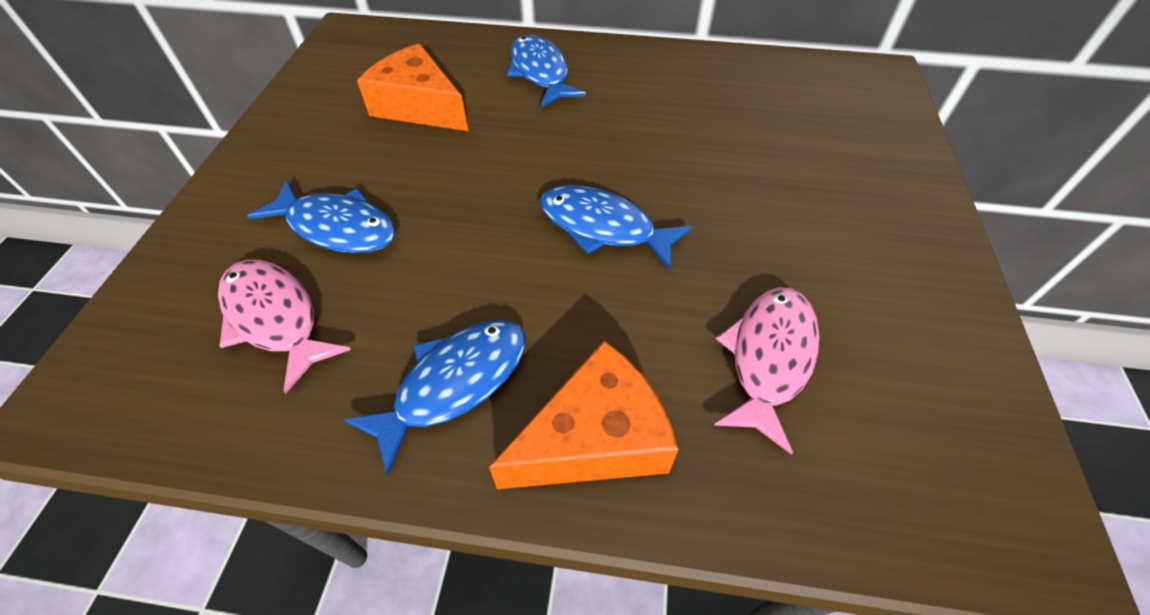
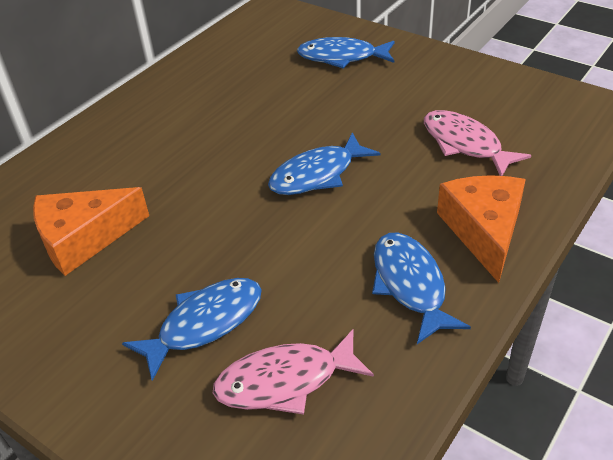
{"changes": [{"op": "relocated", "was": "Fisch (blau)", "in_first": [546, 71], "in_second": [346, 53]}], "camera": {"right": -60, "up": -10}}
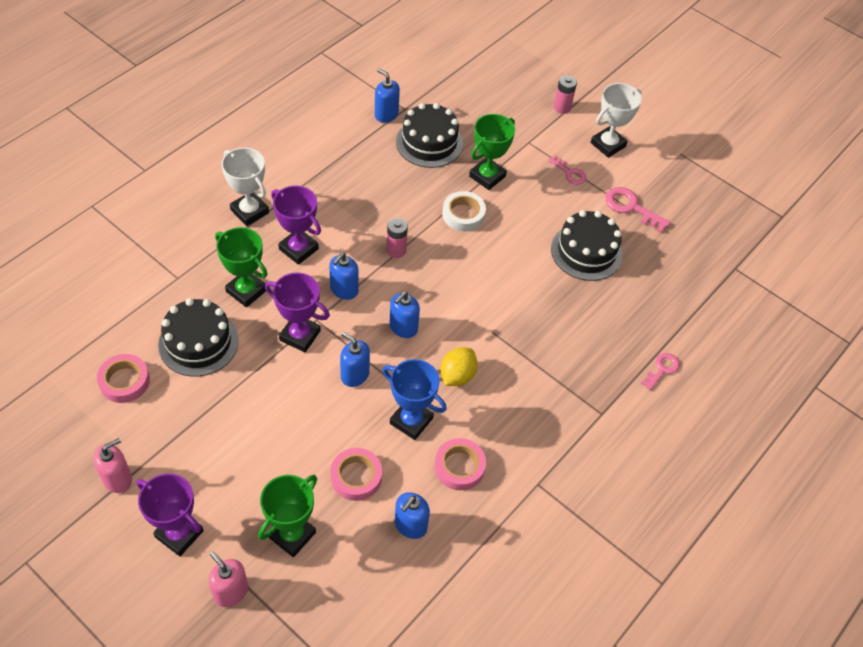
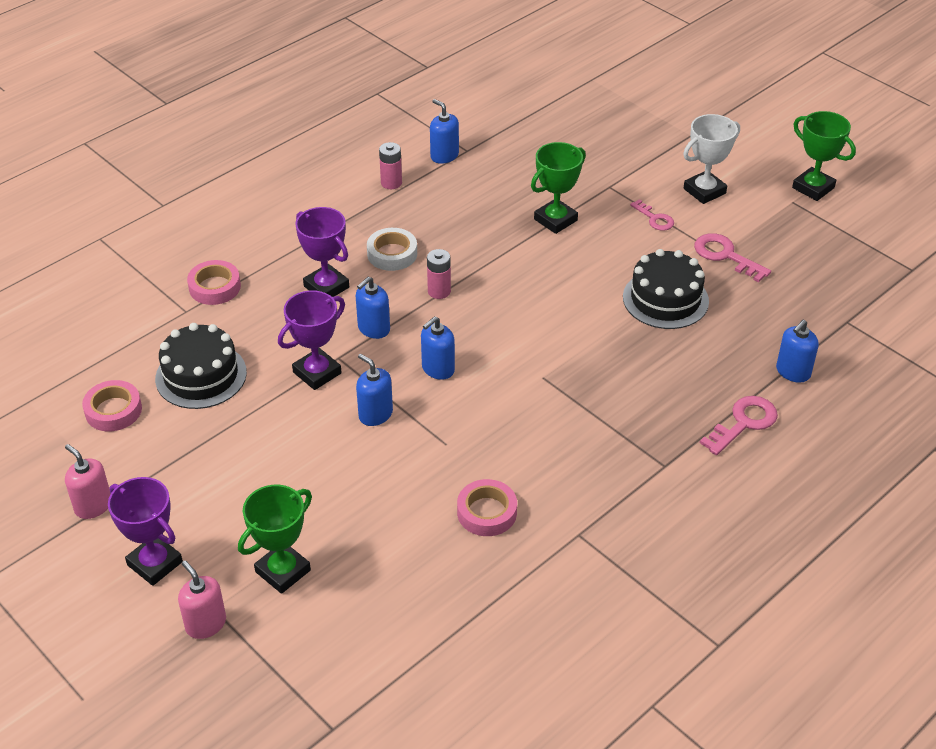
{"changes": [{"op": "spun", "was": "Seifenspender (rosa)", "in_first": [112, 465], "in_second": [88, 481], "clockwise": -105}, {"op": "relocated", "was": "Klebeband (rosa)", "in_first": [356, 474], "in_second": [214, 282]}, {"op": "spun", "was": "Pokal (lila)", "in_first": [297, 312], "in_second": [311, 340], "clockwise": -75}, {"op": "relocated", "was": "Klebeband (weiß)", "in_first": [464, 211], "in_second": [392, 249]}, {"op": "relocated", "was": "Batterie (rosa)", "in_first": [565, 94], "in_second": [390, 165]}, {"op": "size", "was": "Schlüssel (rosa)", "in_first": [660, 371], "in_second": [739, 425], "ratio": 1.55}, {"op": "relocated", "was": "Seifenspender (blau)", "in_first": [412, 515], "in_second": [797, 351]}, {"op": "relocated", "was": "Pokal (grün)", "in_first": [241, 267], "in_second": [824, 156]}, {"op": "missing", "was": "Pokal (weiß)", "in_first": [245, 186]}, {"op": "missing", "was": "Pokal (blau)", "in_first": [415, 399]}, {"op": "missing", "was": "Kuchen (schwarz)", "in_first": [429, 135]}, {"op": "missing", "was": "Zitrone (gelb)", "in_first": [459, 366]}], "camera": {"right": 10, "up": -10}}
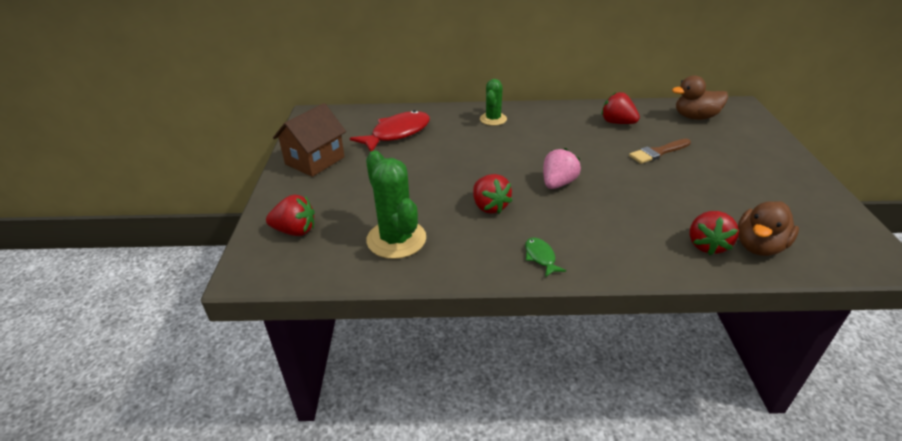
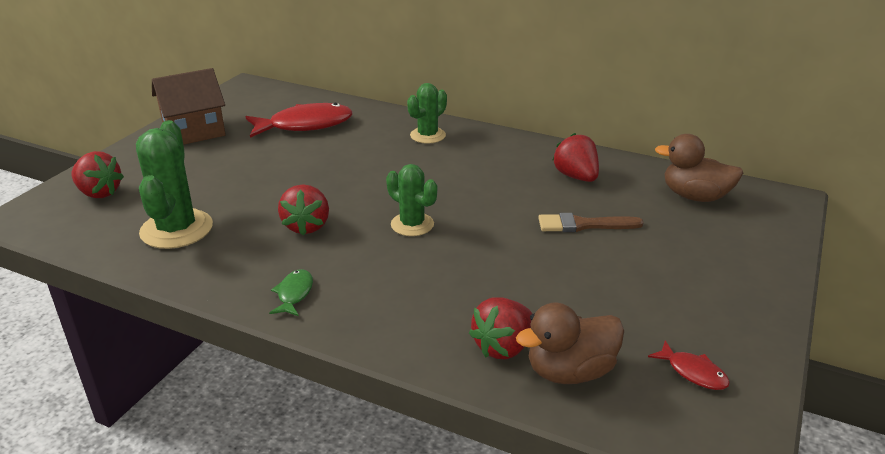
{"changes": [{"op": "exchanged", "was": "Erdbeere (rosa)", "now": "Kaktus (grün)", "in_first": [562, 168], "in_second": [411, 200]}, {"op": "appeared", "now": "Fisch (rot)", "in_second": [689, 365]}], "camera": {"right": 25, "up": -5}}
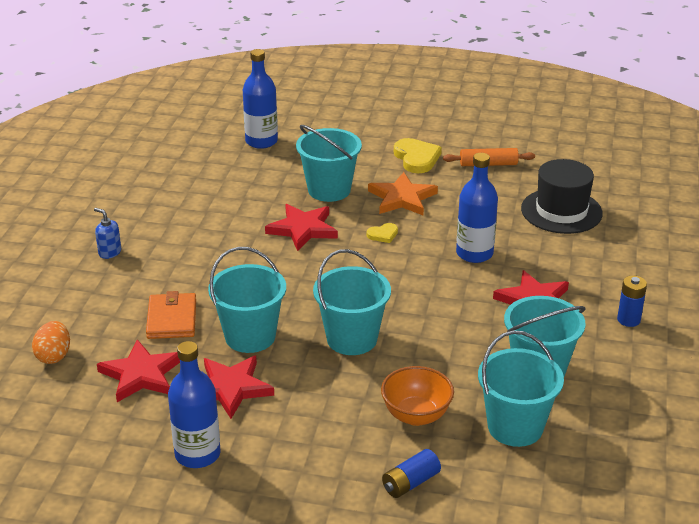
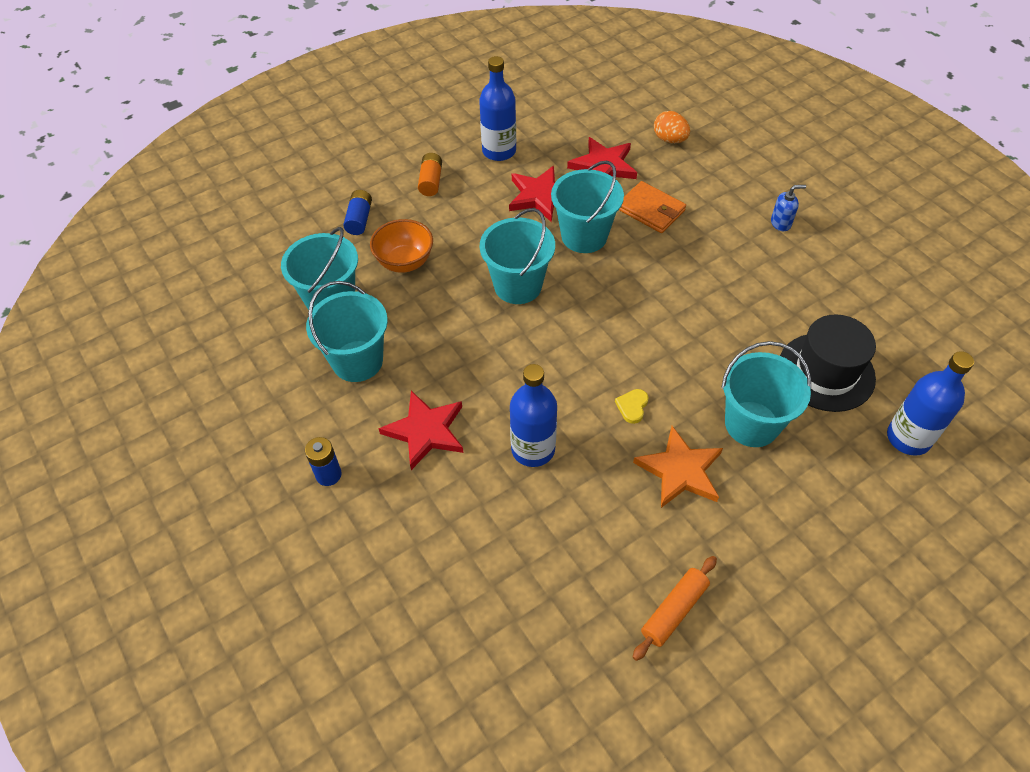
{"changes": [{"op": "appeared", "now": "Batterie (orange)", "in_second": [430, 174]}, {"op": "relocated", "was": "Hut (schwarz)", "in_first": [562, 196], "in_second": [828, 363]}, {"op": "missing", "was": "Stern (rot)", "in_first": [301, 227]}, {"op": "missing", "was": "Herz (gelb)", "in_first": [418, 155]}], "camera": {"right": 135, "up": 20}}
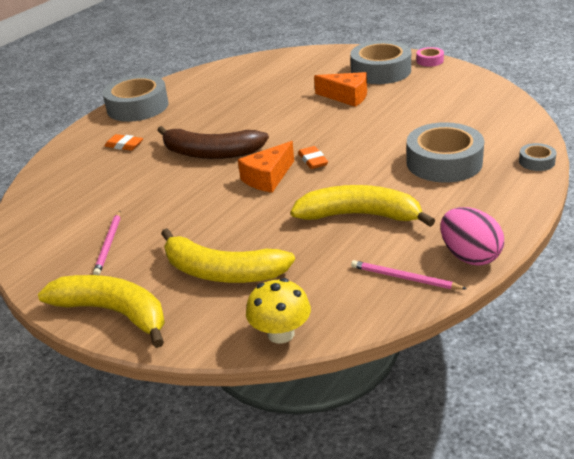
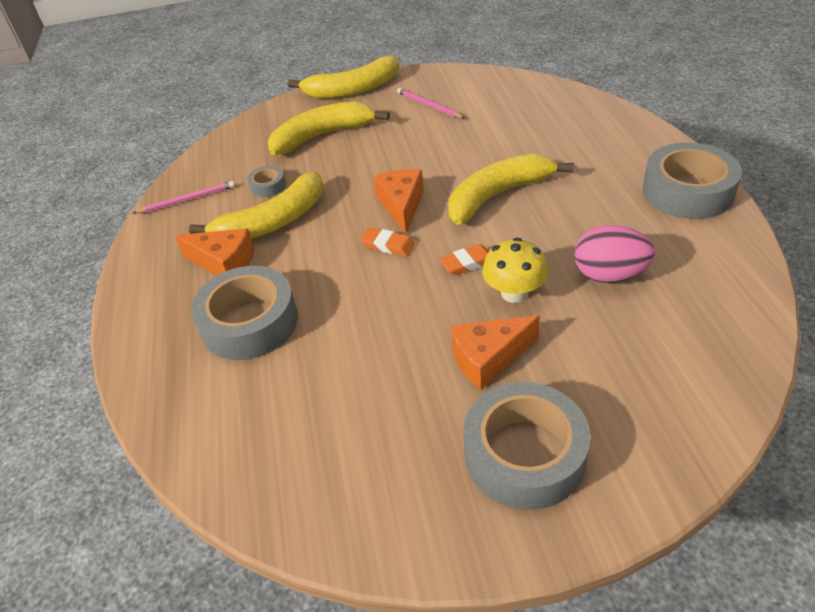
{"changes": [{"op": "appeared", "now": "Käse (orange)", "in_second": [215, 252]}, {"op": "relocated", "was": "Klebeband (grau)", "in_first": [538, 157], "in_second": [266, 181]}, {"op": "relocated", "was": "Radiergummi (orange)", "in_first": [124, 142], "in_second": [464, 259]}, {"op": "colour", "was": "Banane (braun)", "now": "Banane (gelb)", "in_first": [213, 142], "in_second": [511, 189]}, {"op": "relocated", "was": "Pilz (gelb)", "in_first": [278, 310], "in_second": [515, 270]}, {"op": "relocated", "was": "Ei (rosa)", "in_first": [472, 236], "in_second": [614, 254]}, {"op": "missing", "was": "Klebeband (rosa)", "in_first": [430, 57]}], "camera": {"right": 135, "up": 10}}
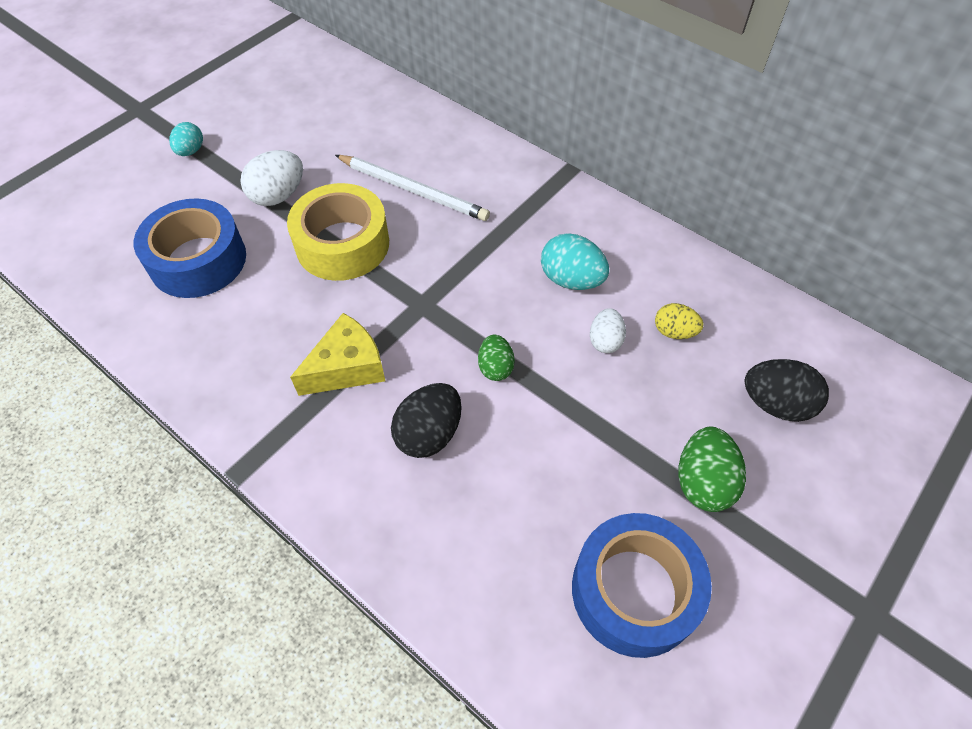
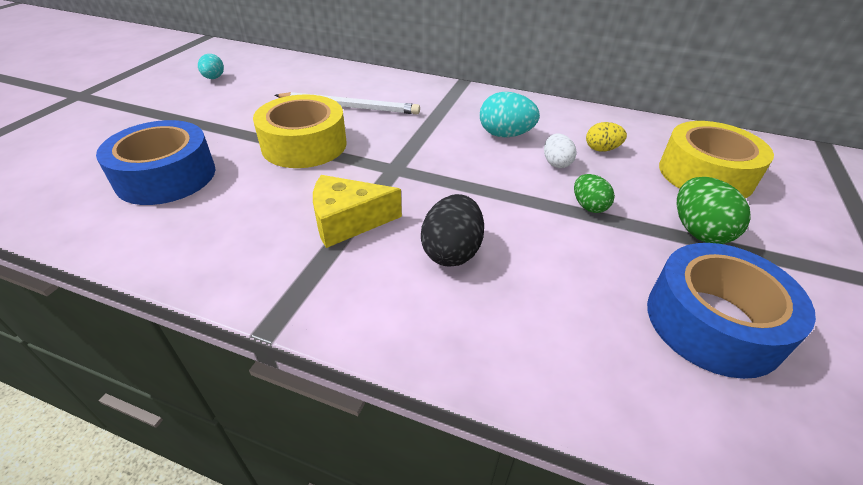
{"changes": [{"op": "relocated", "was": "Ei (türkis)", "in_first": [186, 139], "in_second": [211, 66]}, {"op": "spun", "was": "Käse (gelb)", "in_first": [337, 354], "in_second": [357, 211], "clockwise": -135}, {"op": "relocated", "was": "Ei (grün)", "in_first": [496, 357], "in_second": [594, 193]}, {"op": "exchanged", "was": "Ei (schwarz)", "now": "Klebeband (gelb)", "in_first": [787, 390], "in_second": [716, 159]}, {"op": "missing", "was": "Ei (weiß)", "in_first": [272, 178]}], "camera": {"right": -20, "up": -15}}
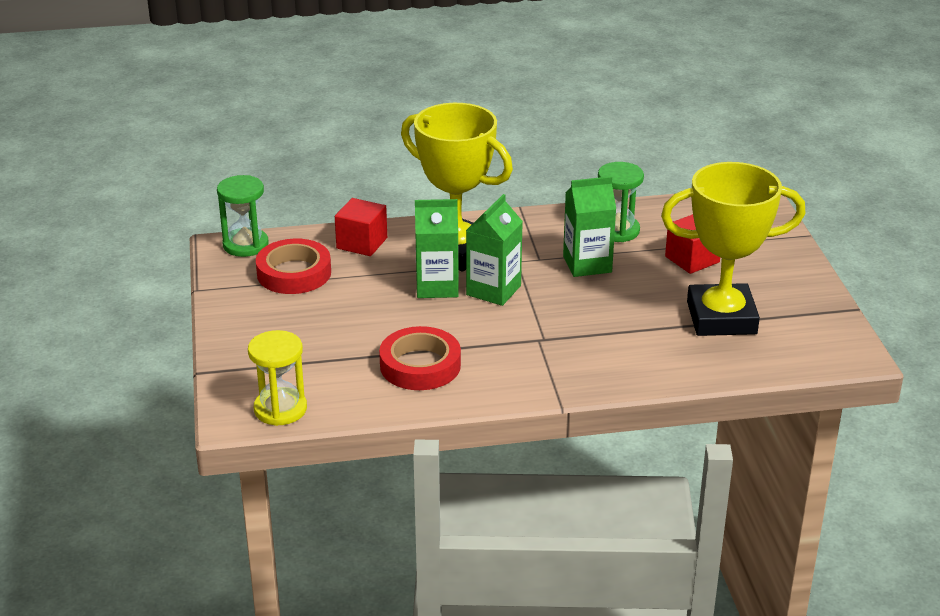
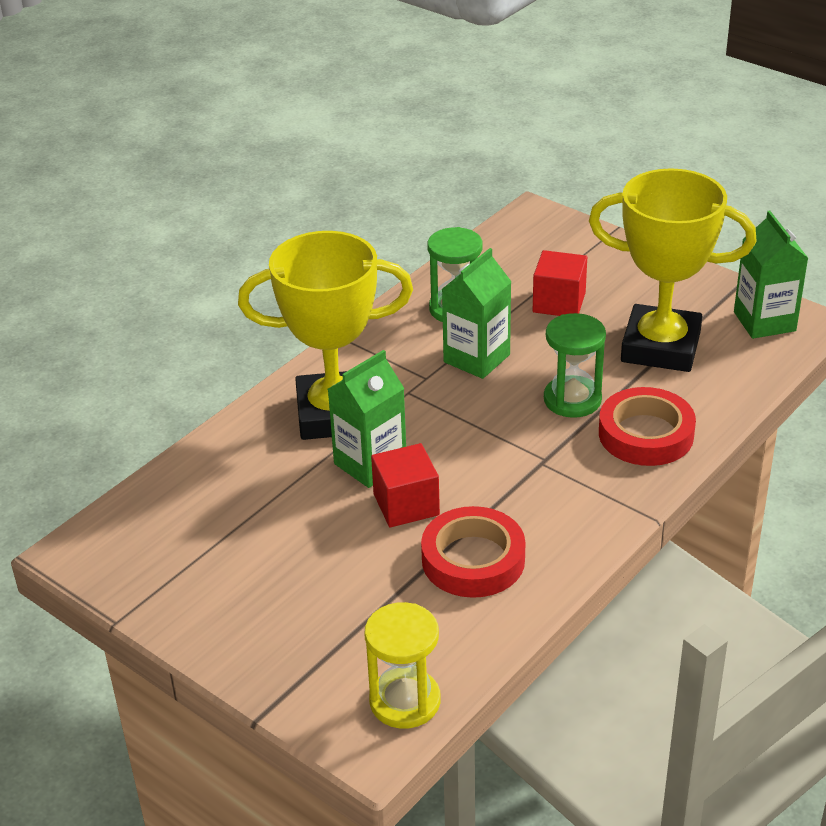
{"changes": [{"op": "relocated", "was": "Kubus (rot)", "in_first": [361, 227], "in_second": [405, 485]}, {"op": "relocated", "was": "Sanduhr (grün)", "in_first": [242, 216], "in_second": [575, 365]}, {"op": "spun", "was": "Pokal (gelb)", "in_first": [733, 249], "in_second": [673, 270], "clockwise": 60}, {"op": "relocated", "was": "Klebeband (rot)", "in_first": [293, 266], "in_second": [647, 426]}, {"op": "relocated", "was": "Getränkekarton (grün)", "in_first": [494, 250], "in_second": [771, 275]}], "camera": {"right": -40, "up": 5}}
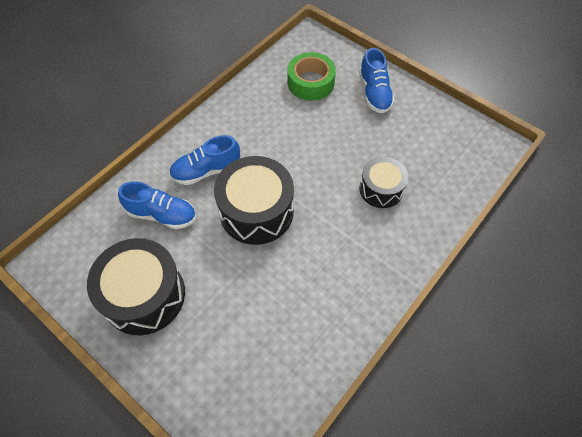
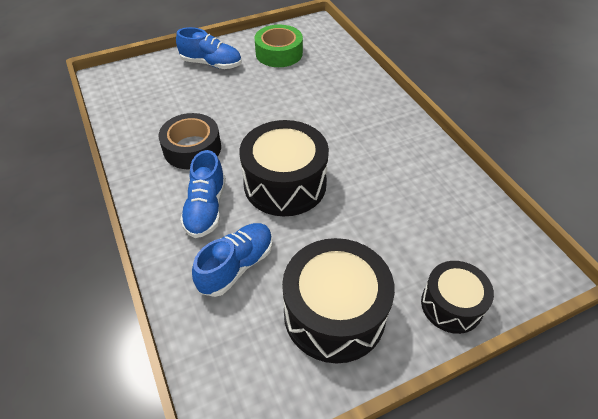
{"changes": [{"op": "appeared", "now": "Klebeband (schwarz)", "in_second": [190, 141]}, {"op": "relocated", "was": "Klebeband (grün)", "in_first": [311, 76], "in_second": [278, 46]}, {"op": "relocated", "was": "Trommel (schwarz)", "in_first": [383, 182], "in_second": [457, 297]}], "camera": {"right": -65, "up": -10}}
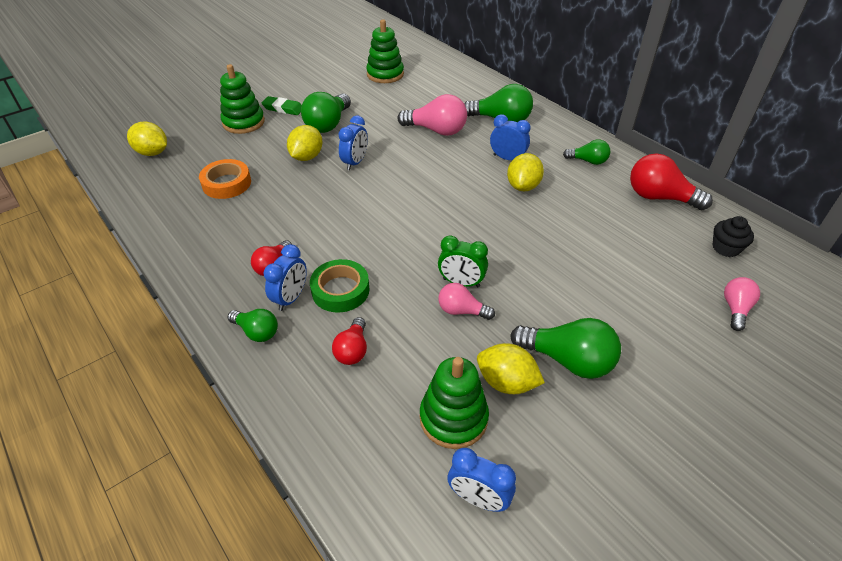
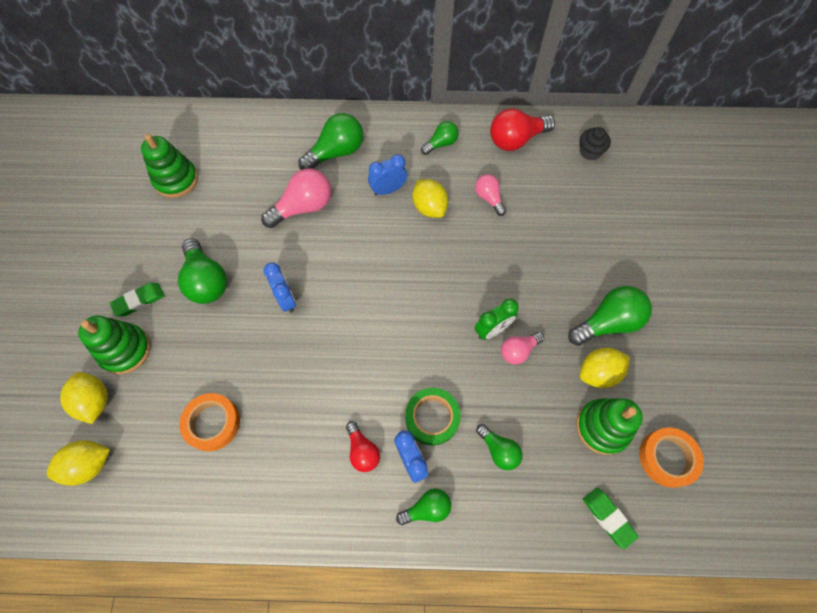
{"changes": [{"op": "relocated", "was": "Zitrone (gelb)", "in_first": [305, 143], "in_second": [84, 398]}, {"op": "relocated", "was": "Glühbirne (rosa)", "in_first": [742, 304], "in_second": [490, 195]}, {"op": "colour", "was": "Glühbirne (rot)", "now": "Glühbirne (grün)", "in_first": [349, 341], "in_second": [499, 447]}, {"op": "appeared", "now": "Radiergummi (grün)", "in_second": [611, 518]}, {"op": "exchanged", "was": "Wecker (blau)", "now": "Klebeband (orange)", "in_first": [481, 480], "in_second": [671, 457]}], "camera": {"right": -50, "up": 20}}
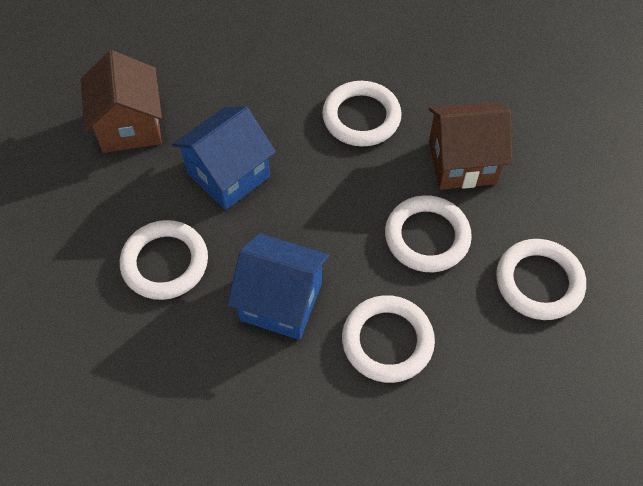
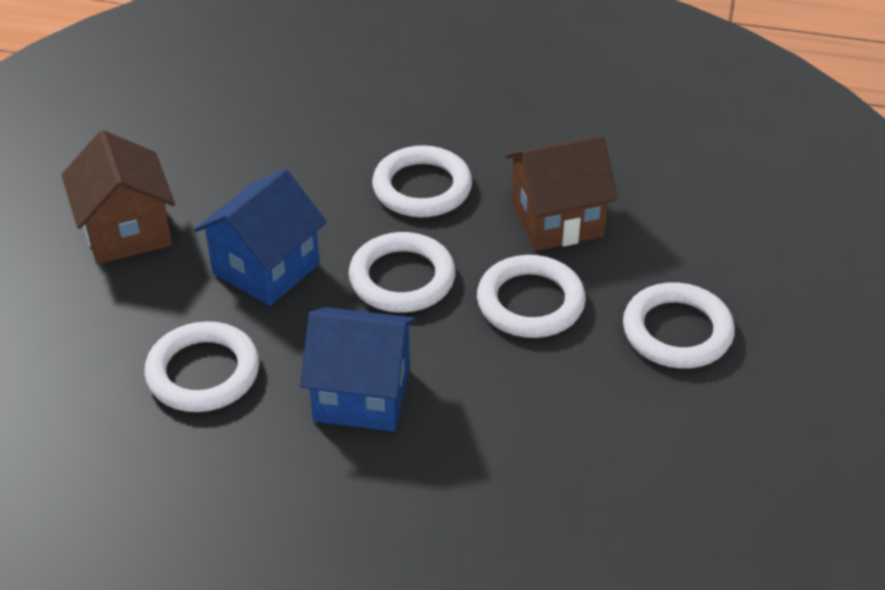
{"changes": [{"op": "relocated", "was": "Ring (weiß)", "in_first": [388, 339], "in_second": [402, 272]}], "camera": {"right": -10, "up": -15}}
